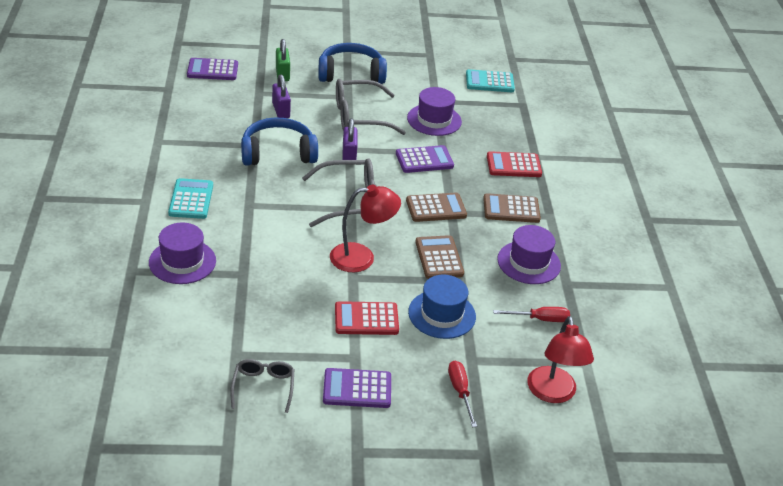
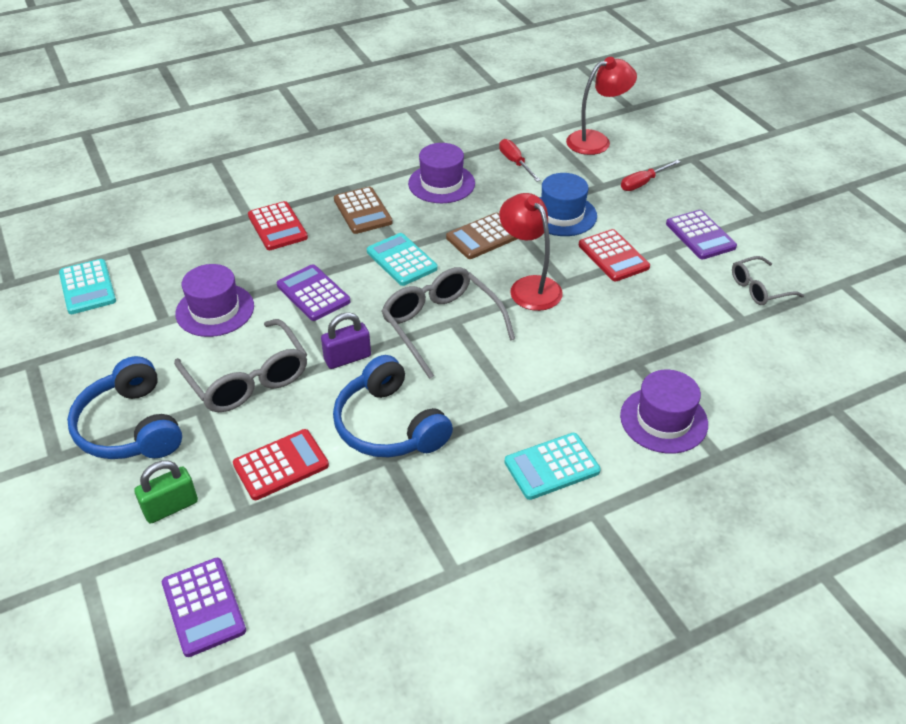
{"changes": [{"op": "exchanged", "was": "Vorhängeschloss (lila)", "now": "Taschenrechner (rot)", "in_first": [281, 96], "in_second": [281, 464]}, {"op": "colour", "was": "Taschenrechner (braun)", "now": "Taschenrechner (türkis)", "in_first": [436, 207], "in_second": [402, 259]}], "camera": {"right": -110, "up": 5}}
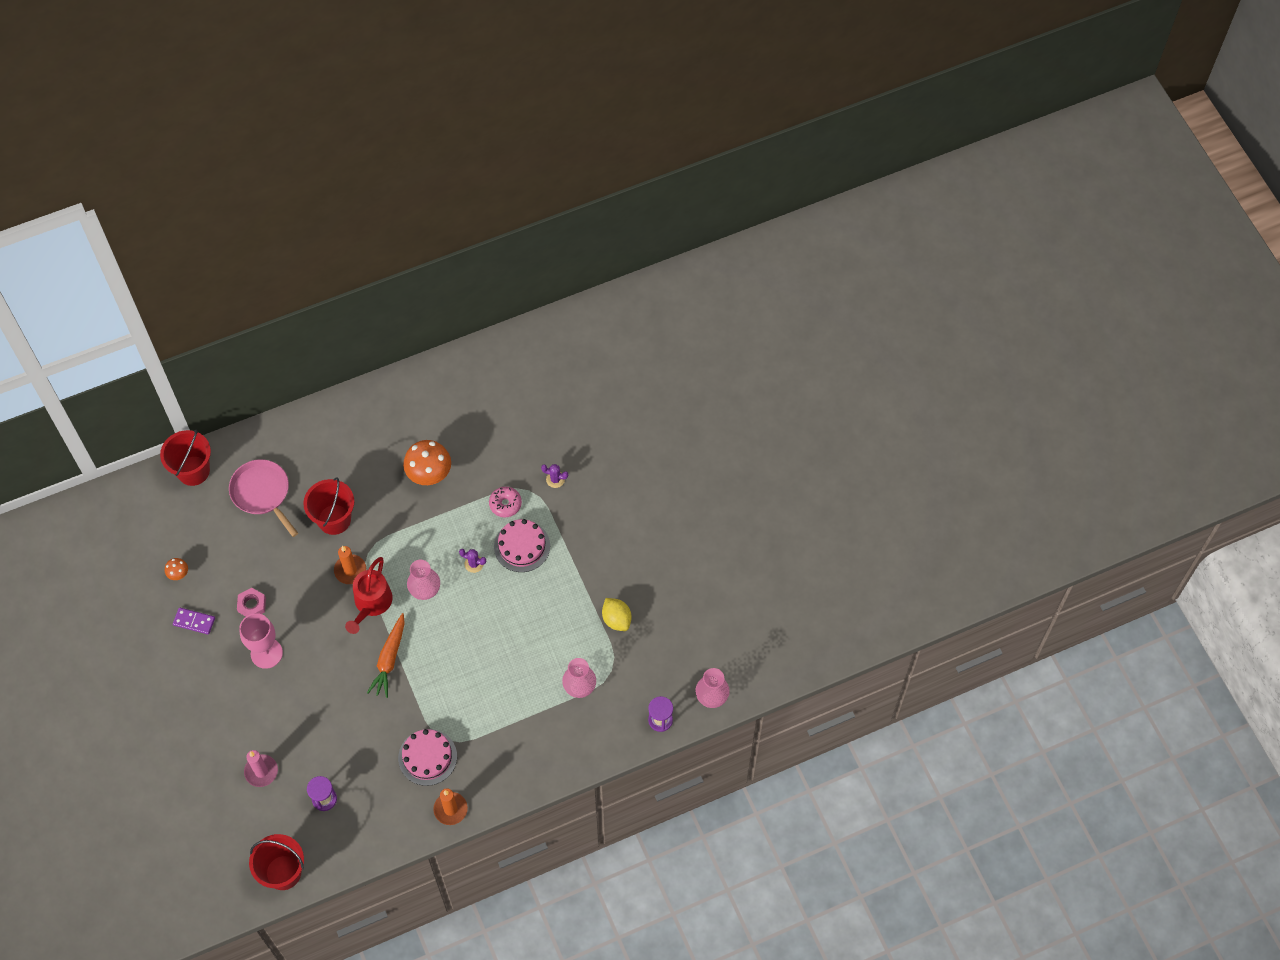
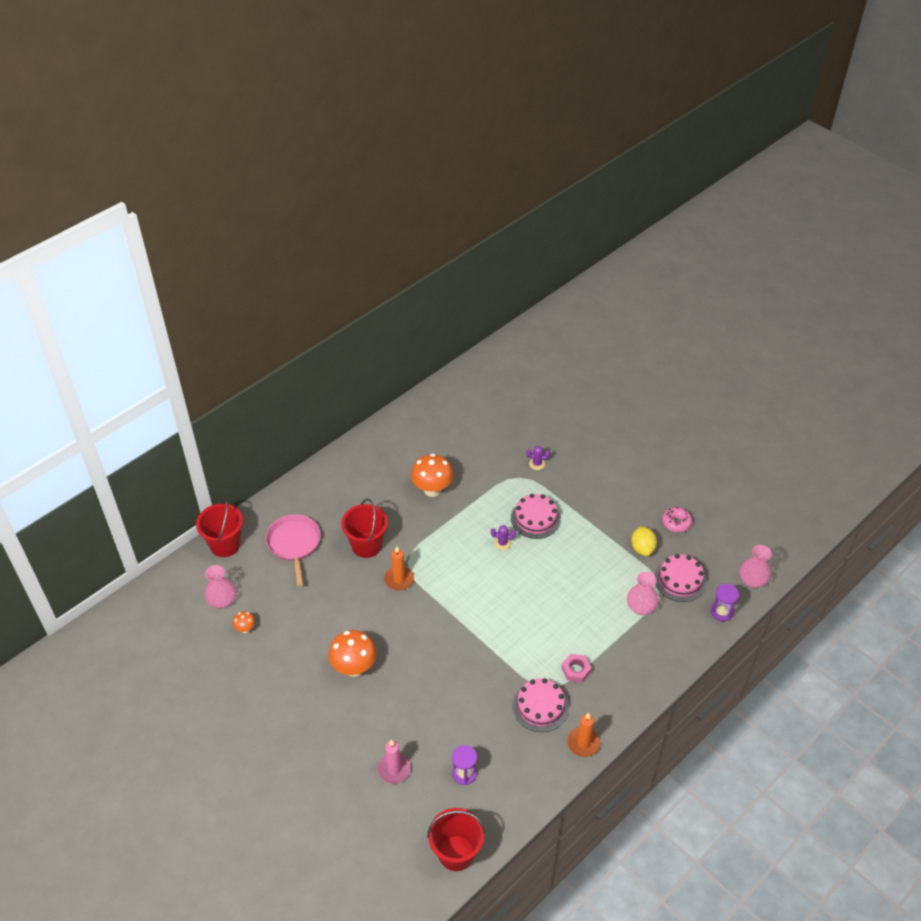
{"changes": [{"op": "relocated", "was": "Vase (rosa)", "in_first": [423, 580], "in_second": [220, 586]}, {"op": "spun", "was": "Pfanne (rosa)", "in_first": [263, 498], "in_second": [293, 550], "clockwise": 45}, {"op": "exchanged", "was": "Kelch (rosa)", "now": "Pilz (orange)", "in_first": [261, 641], "in_second": [353, 653]}, {"op": "relocated", "was": "Sechskantmutter (rosa)", "in_first": [251, 602], "in_second": [577, 668]}, {"op": "spun", "was": "Zitrone (gelb)", "in_first": [617, 614], "in_second": [644, 541], "clockwise": 45}, {"op": "appeared", "now": "Kuchen (rosa)", "in_second": [680, 578]}, {"op": "relocated", "was": "Donut (rosa)", "in_first": [505, 502], "in_second": [677, 519]}, {"op": "missing", "was": "Dominostein (lila)", "in_first": [194, 621]}, {"op": "missing", "was": "Gießkanne (rot)", "in_first": [368, 595]}, {"op": "missing", "was": "Karotte (orange)", "in_first": [386, 655]}], "camera": {"right": -20, "up": -15}}
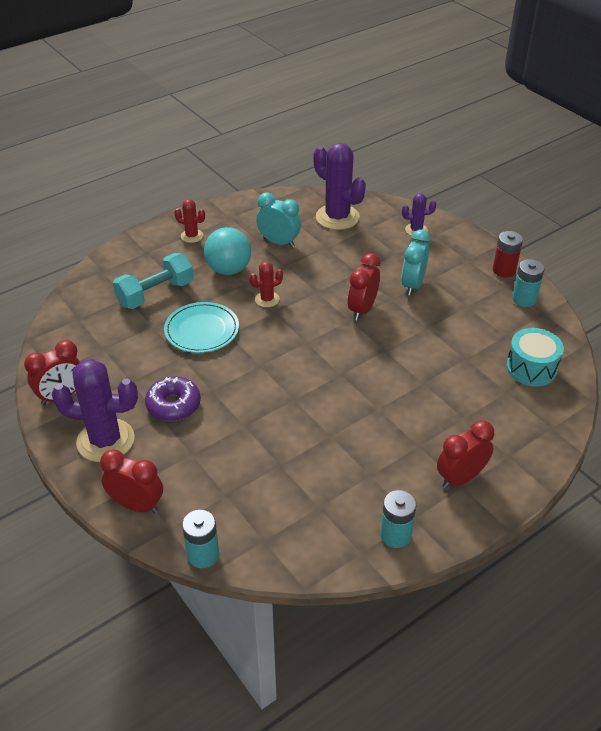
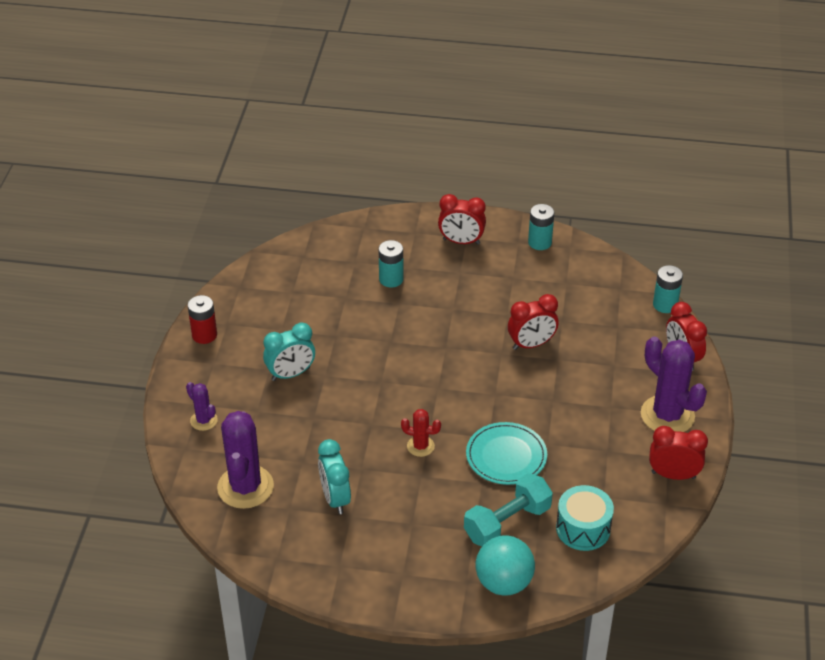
{"changes": [{"op": "relocated", "was": "Batterie (türkis)", "in_first": [528, 283], "in_second": [391, 264]}, {"op": "spun", "was": "Hantel (türkis)", "in_first": [153, 281], "in_second": [508, 510], "clockwise": -45}, {"op": "relocated", "was": "Ball (türkis)", "in_first": [227, 251], "in_second": [505, 565]}, {"op": "relocated", "was": "Wecker (rot)", "in_first": [364, 286], "in_second": [533, 322]}, {"op": "relocated", "was": "Trommel (türkis)", "in_first": [535, 357], "in_second": [585, 518]}, {"op": "missing", "was": "Donut (lila)", "in_first": [173, 398]}, {"op": "missing", "was": "Kaktus (rot)", "in_first": [189, 221]}], "camera": {"right": -135, "up": 0}}
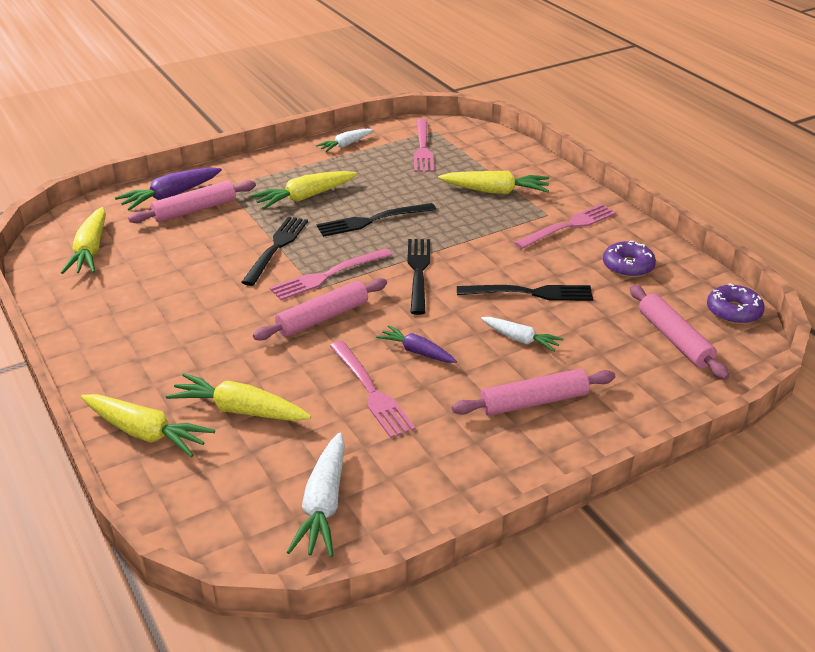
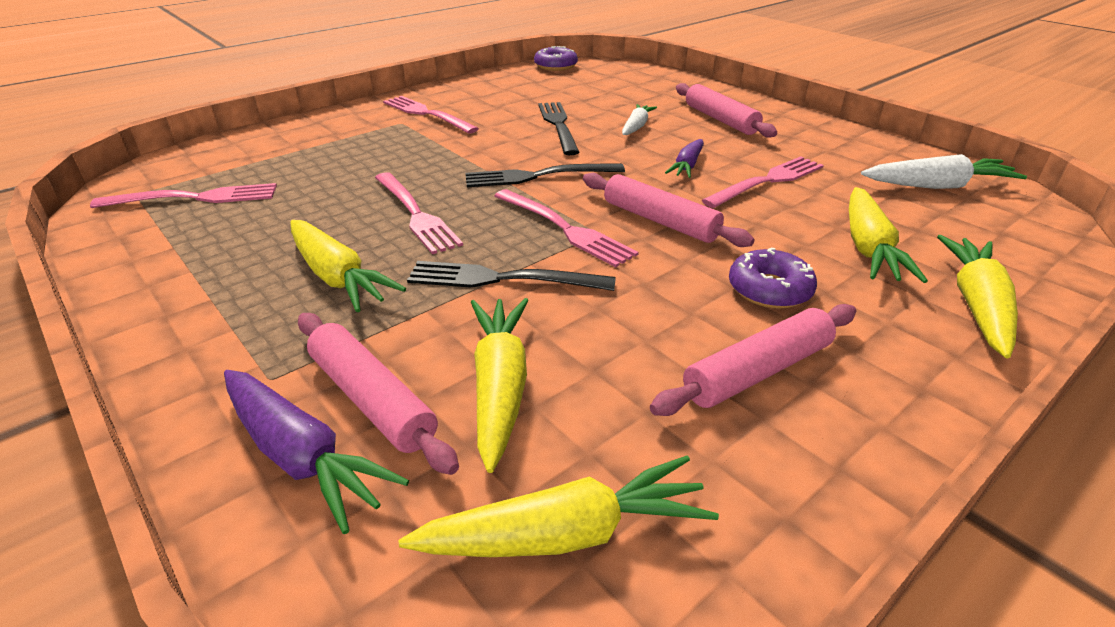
{"changes": [{"op": "colour", "was": "Gabel (schwarz)", "now": "Gabel (rosa)", "in_first": [376, 220], "in_second": [419, 213]}, {"op": "relocated", "was": "Karotte (gelb)", "in_first": [493, 182], "in_second": [500, 385]}, {"op": "relocated", "was": "Nudelholz (rosa)", "in_first": [679, 332], "in_second": [753, 360]}, {"op": "relocated", "was": "Donut (lila)", "in_first": [629, 259], "in_second": [773, 278]}, {"op": "missing", "was": "Karotte (weiß)", "in_first": [344, 140]}], "camera": {"right": -100, "up": 0}}
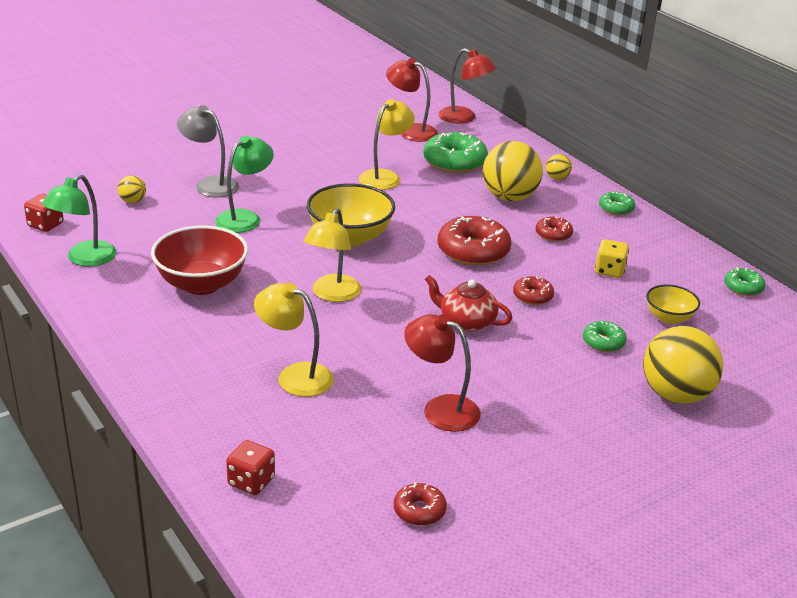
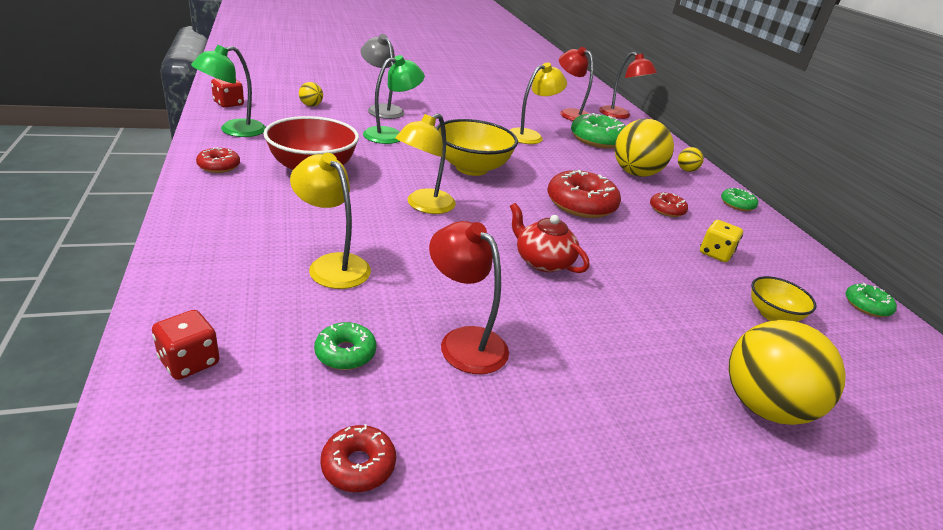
{"changes": [{"op": "relocated", "was": "Donut (rot)", "in_first": [533, 290], "in_second": [218, 160]}, {"op": "relocated", "was": "Donut (grün)", "in_first": [605, 336], "in_second": [345, 346]}], "camera": {"right": 15, "up": 0}}
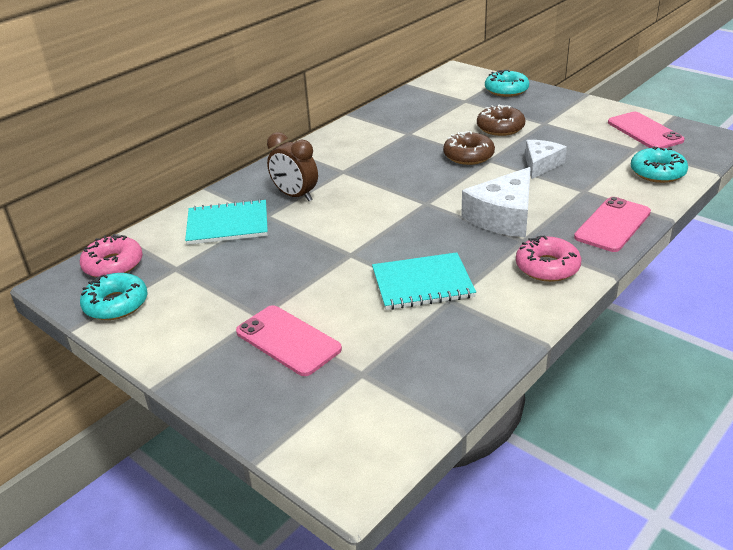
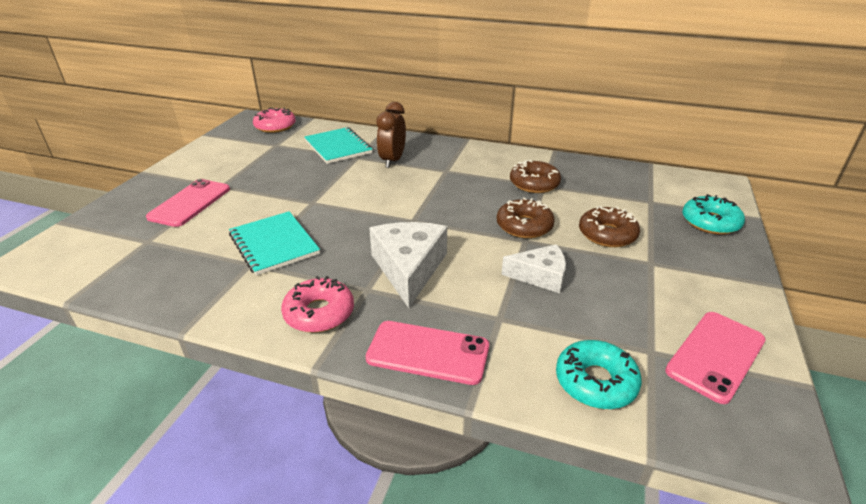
{"changes": [{"op": "spun", "was": "Käse (weiß)", "in_first": [496, 202], "in_second": [408, 265], "clockwise": 75}, {"op": "appeared", "now": "Donut (braun)", "in_second": [535, 176]}, {"op": "missing", "was": "Donut (türkis)", "in_first": [114, 296]}], "camera": {"right": 65, "up": 0}}
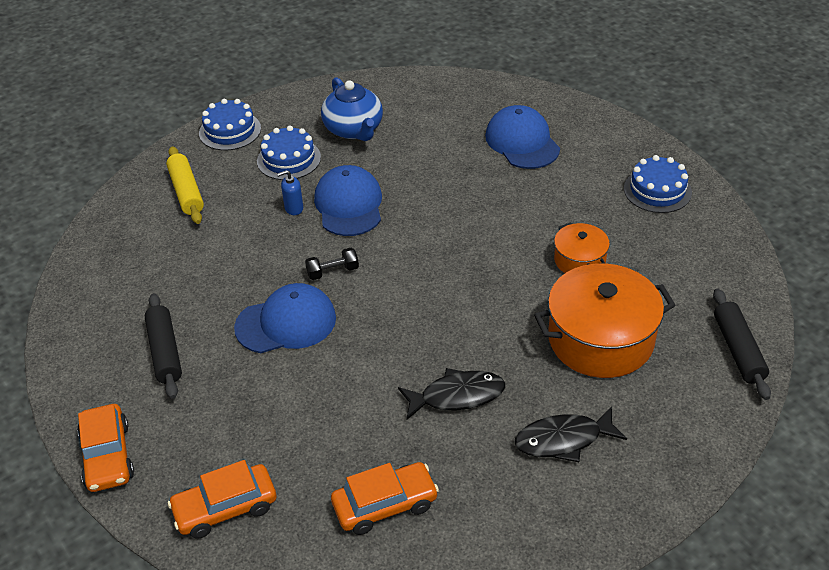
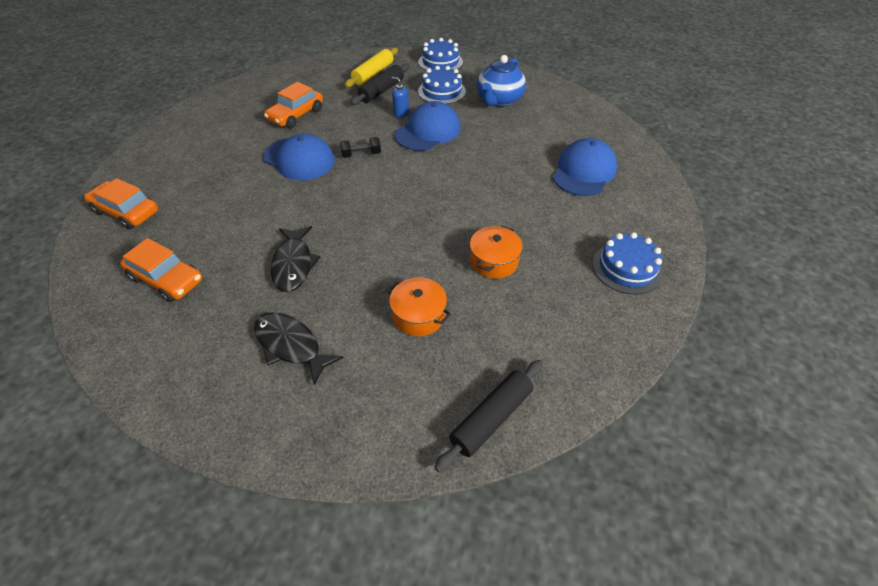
{"changes": [{"op": "relocated", "was": "Auto (orange)", "in_first": [105, 448], "in_second": [293, 105]}, {"op": "spun", "was": "Fisch (schwarz)", "in_first": [451, 394], "in_second": [295, 259], "clockwise": 45}, {"op": "spun", "was": "Hantel (schwarz)", "in_first": [332, 264], "in_second": [360, 147], "clockwise": -45}, {"op": "relocated", "was": "Nudelholz (schwarz)", "in_first": [163, 346], "in_second": [380, 84]}, {"op": "size", "was": "Kochtopf (orange)", "in_first": [605, 320], "in_second": [419, 307], "ratio": 0.52}], "camera": {"right": 50, "up": 5}}
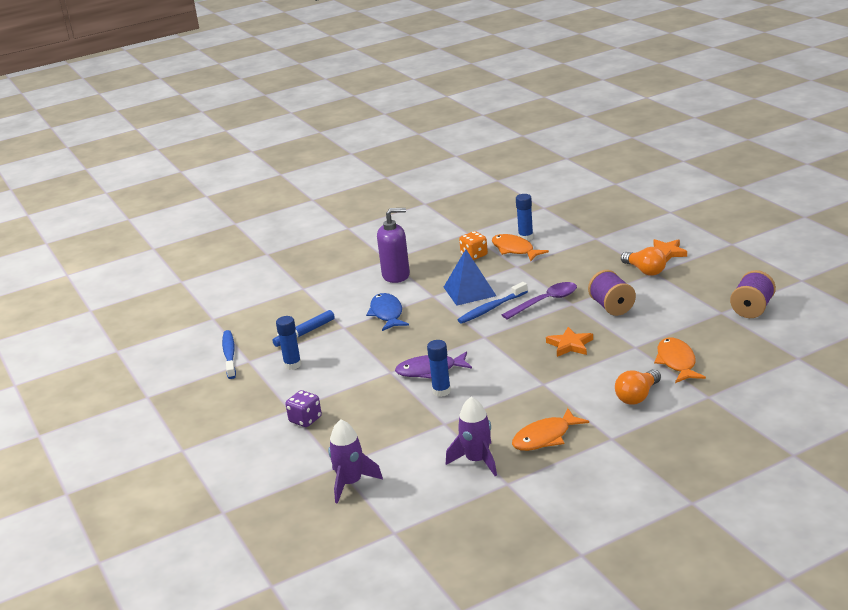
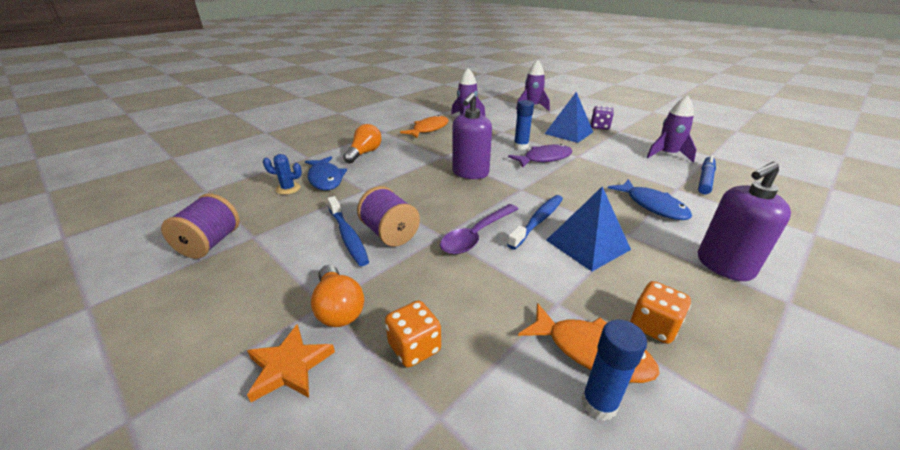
{"changes": [{"op": "appeared", "now": "Kaktus (blau)", "in_second": [282, 174]}, {"op": "colour", "was": "Fisch (orange)", "now": "Fisch (blau)", "in_first": [680, 360], "in_second": [326, 173]}, {"op": "spun", "was": "Glühbirne (orange)", "in_first": [643, 261], "in_second": [337, 296], "clockwise": -150}, {"op": "relocated", "was": "Zahnbürste (blau)", "in_first": [229, 354], "in_second": [348, 231]}, {"op": "appeared", "now": "Spielwürfel (orange)", "in_second": [413, 334]}, {"op": "appeared", "now": "Seifenspender (lila)", "in_second": [472, 136]}, {"op": "appeared", "now": "Pyramide (blau)", "in_second": [569, 117]}, {"op": "exchanged", "was": "Klebestift (blau)", "now": "Rakete (lila)", "in_first": [288, 343], "in_second": [671, 128]}, {"op": "missing", "was": "Stern (orange)", "in_first": [569, 342]}], "camera": {"right": 160, "up": 5}}
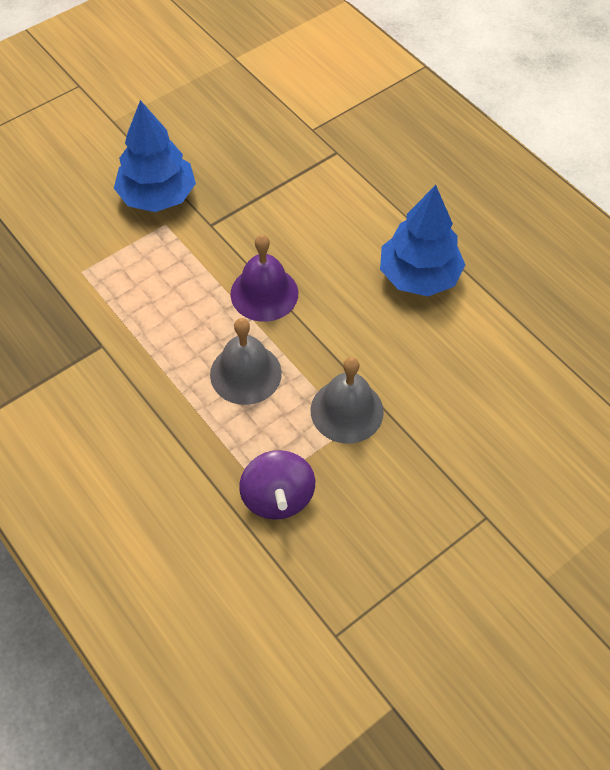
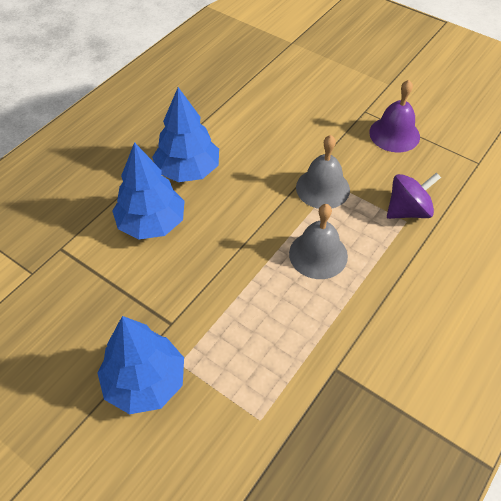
{"changes": [{"op": "appeared", "now": "Baum (blau)", "in_second": [148, 191]}, {"op": "relocated", "was": "Glocke (lila)", "in_first": [264, 278], "in_second": [394, 116]}], "camera": {"right": -105, "up": -5}}
